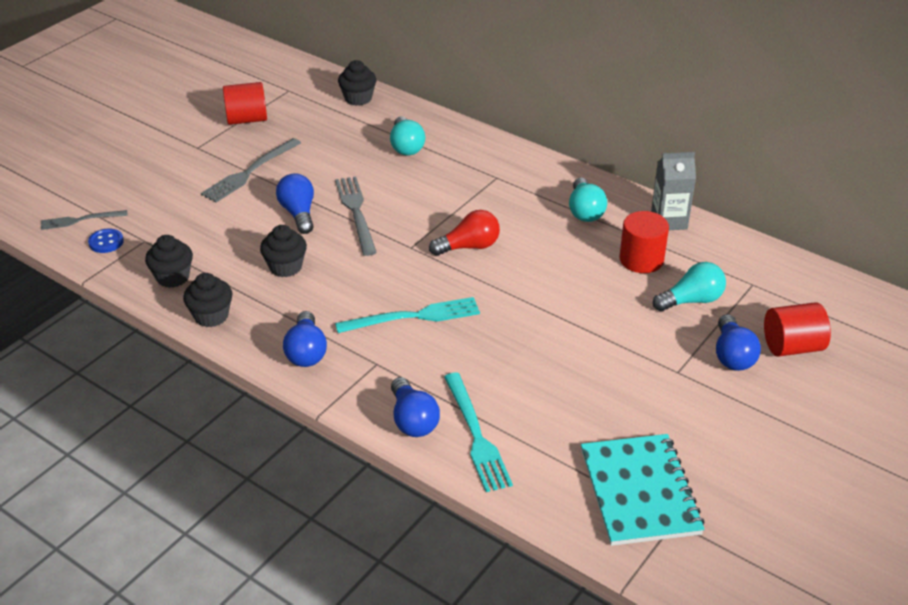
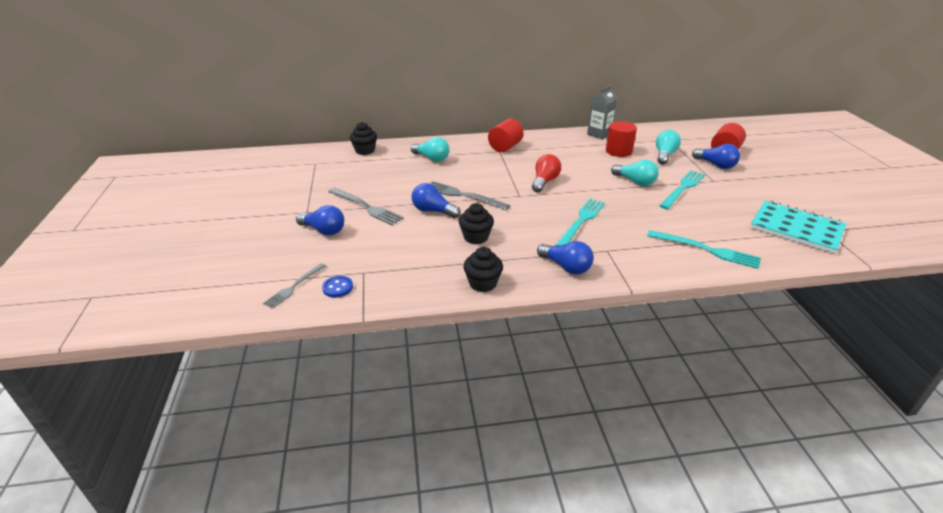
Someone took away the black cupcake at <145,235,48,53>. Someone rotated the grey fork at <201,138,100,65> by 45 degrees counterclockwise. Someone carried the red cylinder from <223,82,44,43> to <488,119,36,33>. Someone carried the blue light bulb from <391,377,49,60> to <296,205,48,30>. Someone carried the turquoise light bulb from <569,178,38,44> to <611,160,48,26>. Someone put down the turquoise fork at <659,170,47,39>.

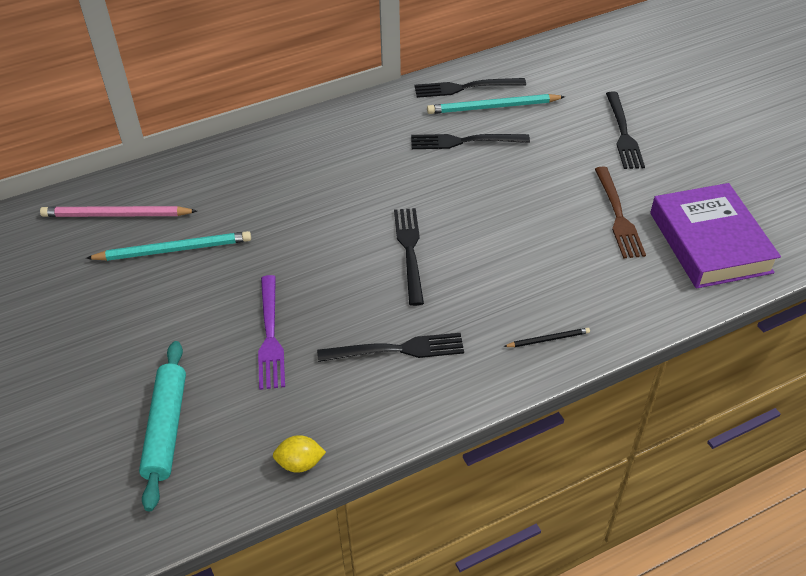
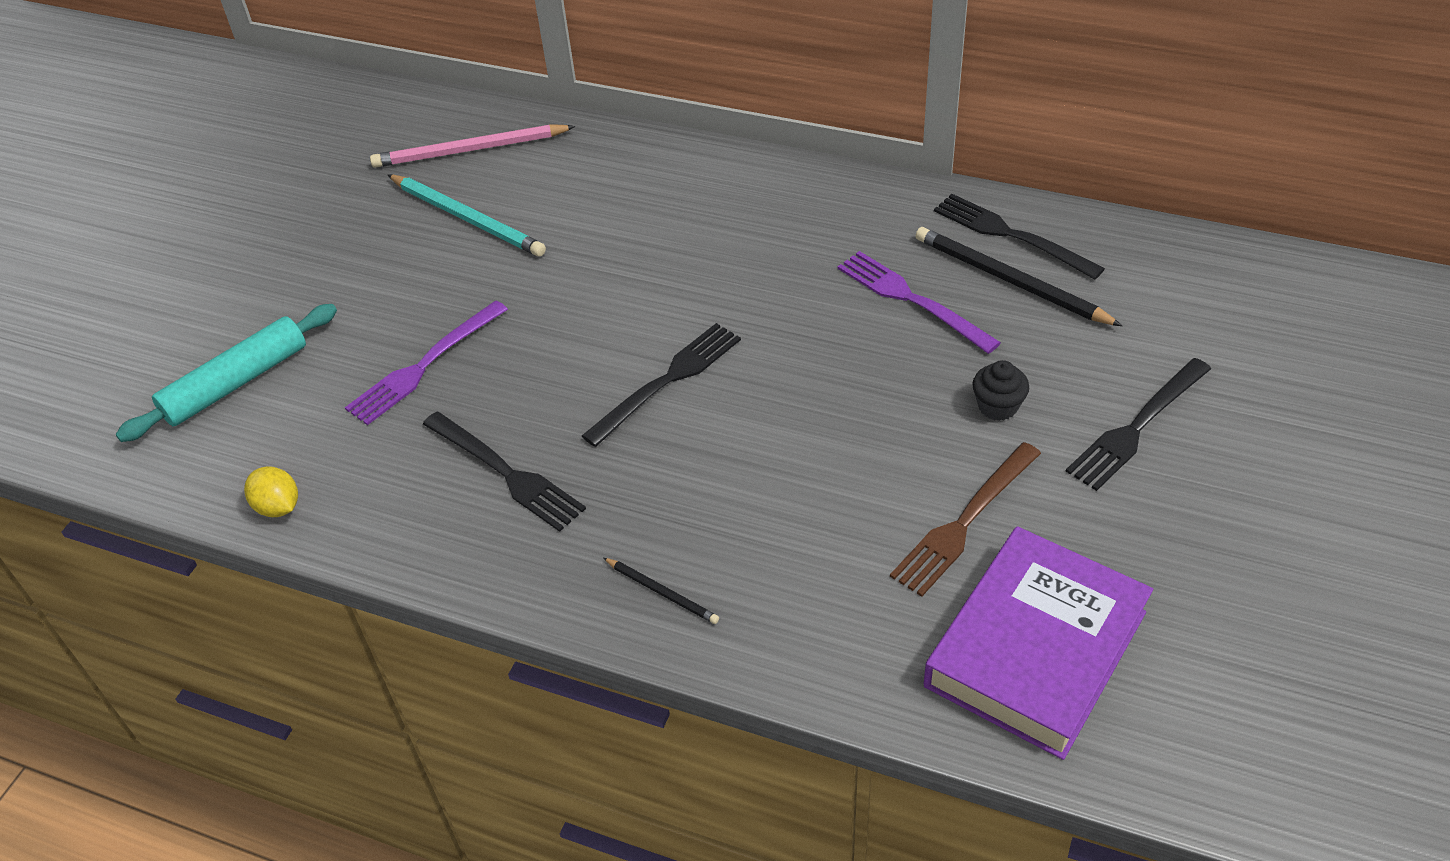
Someone rotated the pink pencil at <40,206,157,11> by 60 degrees counterclockwise. Someone repainted the black fork at <411,134,119,15>, which became the purple fork at <838,251,163,103>. Someone repainted the turquoise pencil at <427,94,138,20>, which became the black pencil at <915,227,207,99>. Someone put down the black cupcake at <972,360,57,61>.

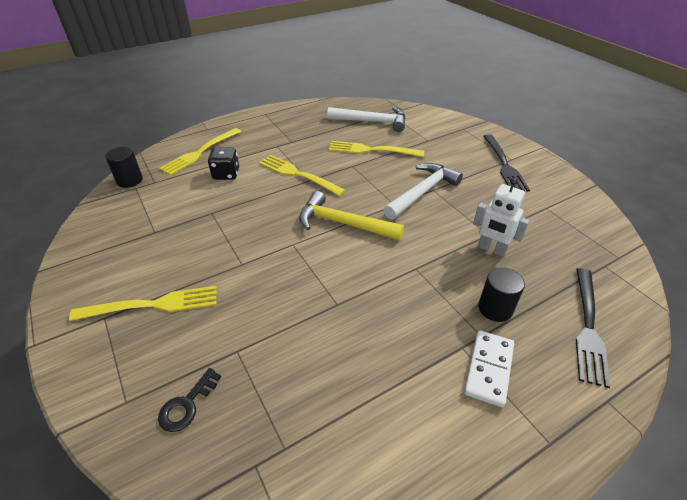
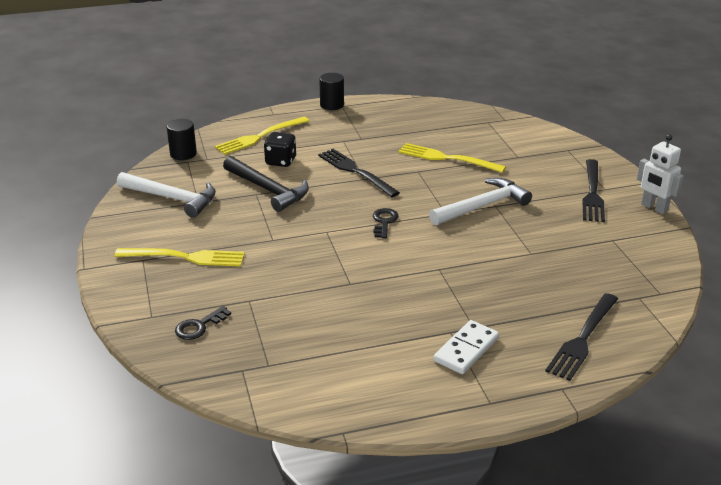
Someone repainted the yellow fork at <259,155,87,41>, which became the black fork at <318,149,82,48>. Someone swapped the yellow hammer at <299,191,105,49> for the black key at <373,208,26,30>. Someone carried the white hammer from <327,107,78,25> to <117,172,99,46>. Someone carried the white robot from <473,178,56,79> to <637,134,47,80>. Someone carried the black cylinder from <478,267,47,55> to <319,73,25,37>. Someone put down the black hammer at <223,156,86,56>.

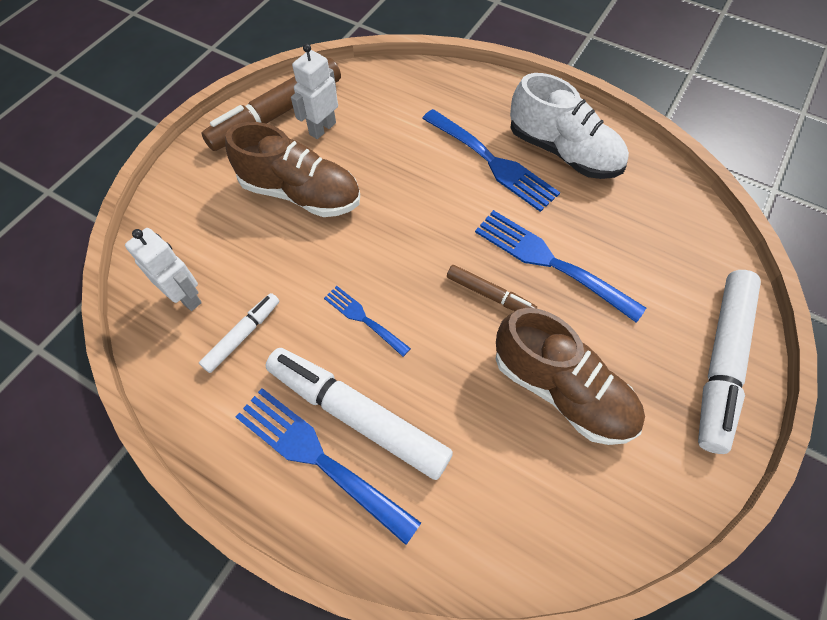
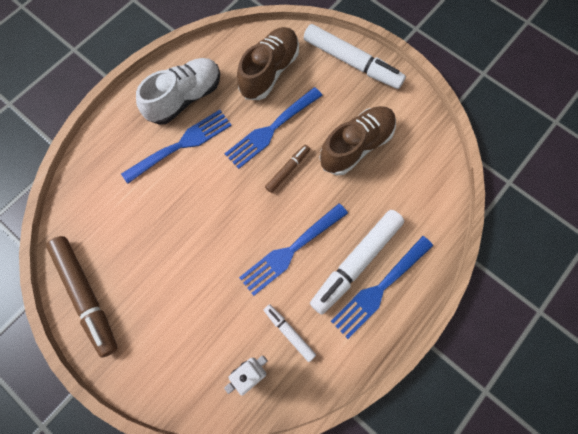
Someone carried the brown shoe from <225,122,135,95> to <237,27,62,73>. Someone took away the white robot at <291,43,47,96>. Someone scaled the blue fork at <324,286,87,71> by 1.83.

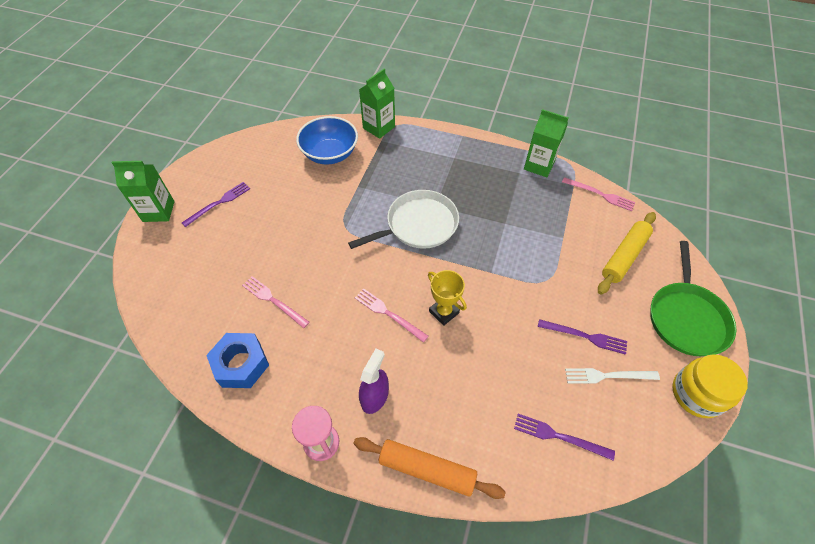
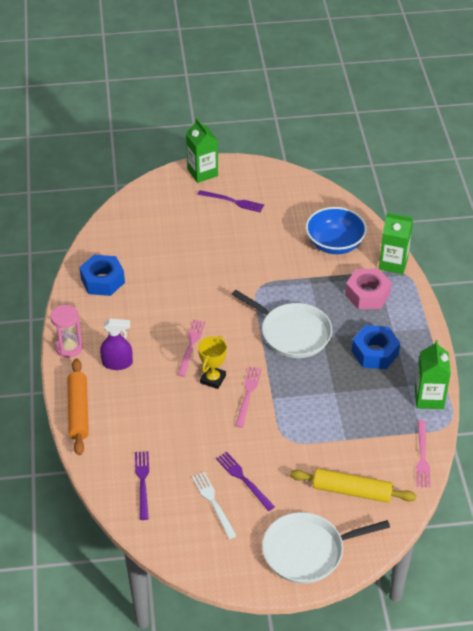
Someone carried the pink fork from <242,276,68,52> to <235,366,27,62>. Someone rotated the purple fork at <538,319,89,36> by 150 degrees clockwise. Someone repainted the green pan at <650,241,86,115>, which became the white pan at <262,512,128,72>. Someone took away the yellow jar at <672,354,76,64>. Someone put down the pink nut at <345,268,47,41>. Someone put down the blue nut at <352,325,48,44>.

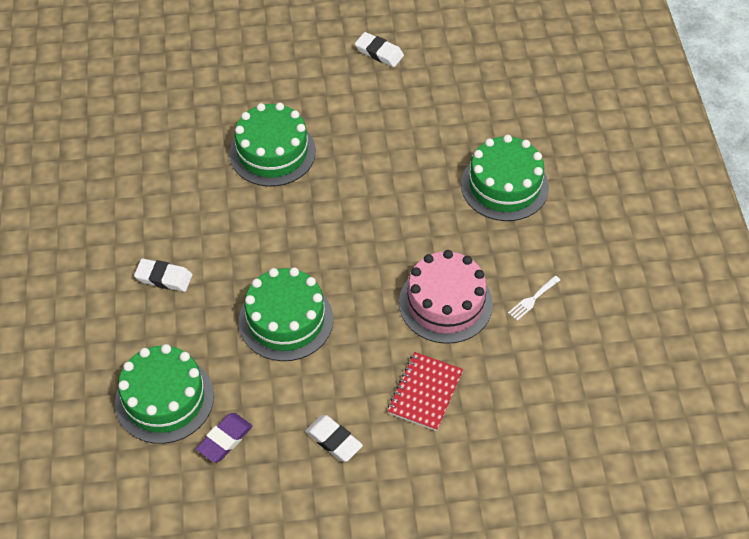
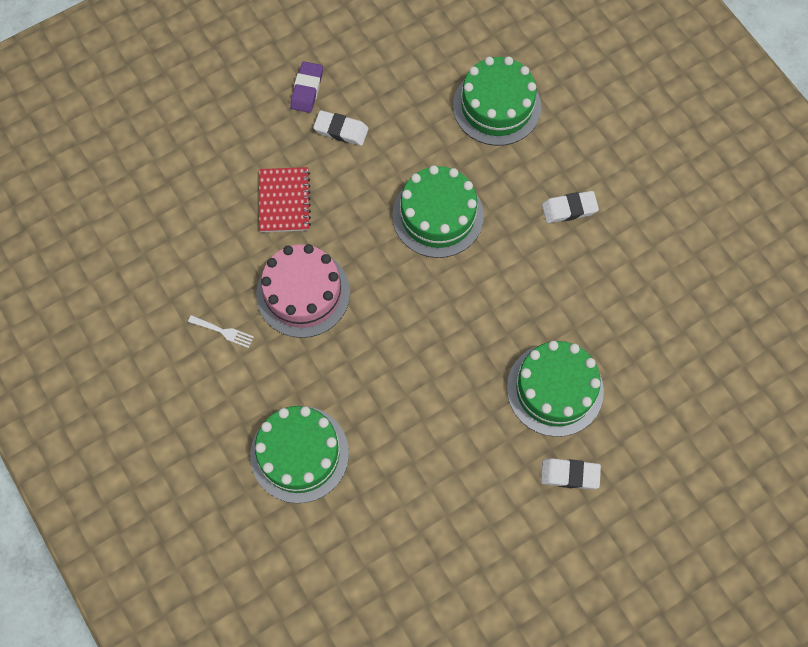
Someone carried the purple eraser from <196,413,56,50> to <290,61,33,52>. Someone carried the white eraser from <355,32,49,35> to <541,458,60,31>. Someone rotated the white fork at <508,276,52,45> by 90 degrees clockwise.

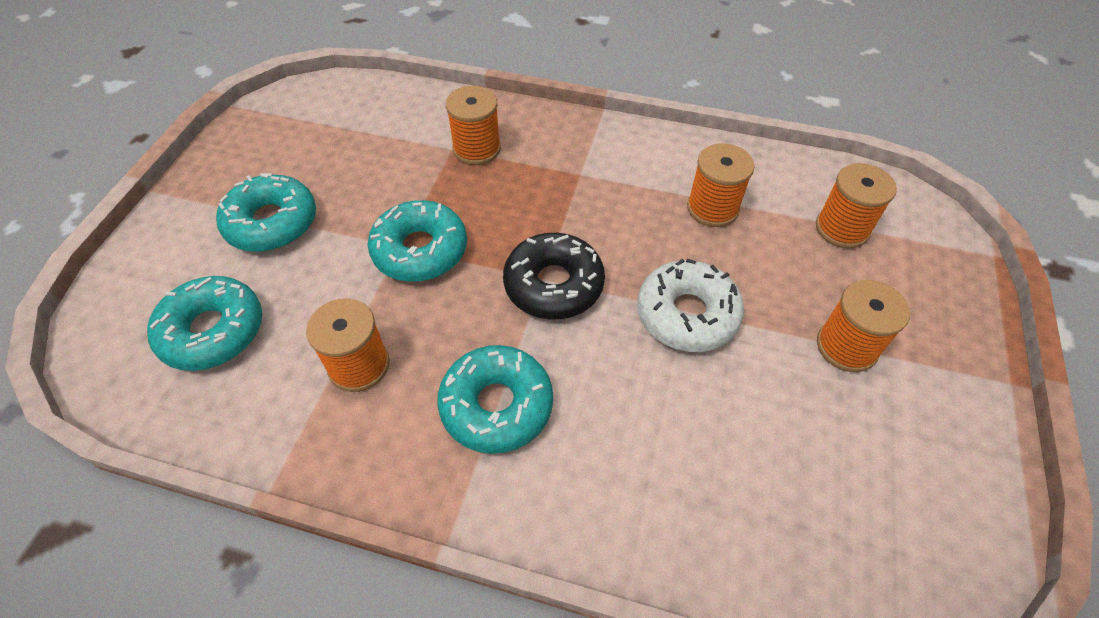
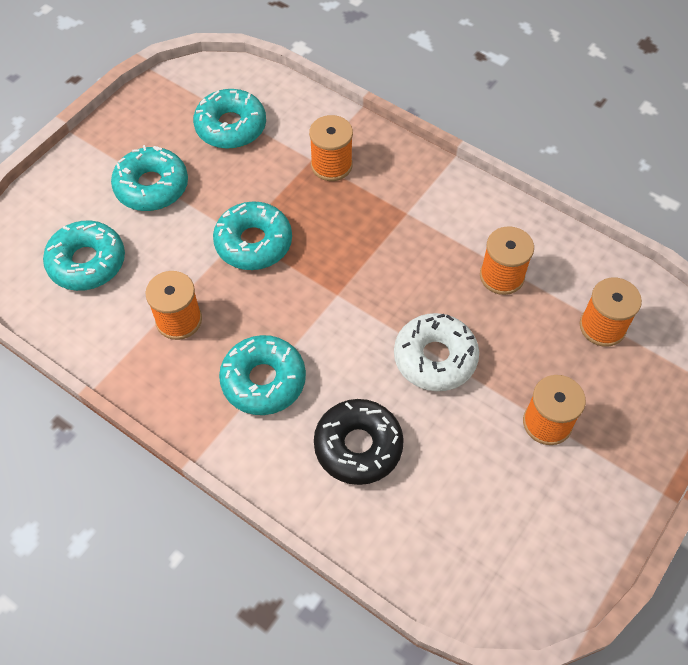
Someone carried the black donut from <503,233,102,87> to <314,399,90,86>. Someone put down the turquoise donut at <193,89,73,60>.

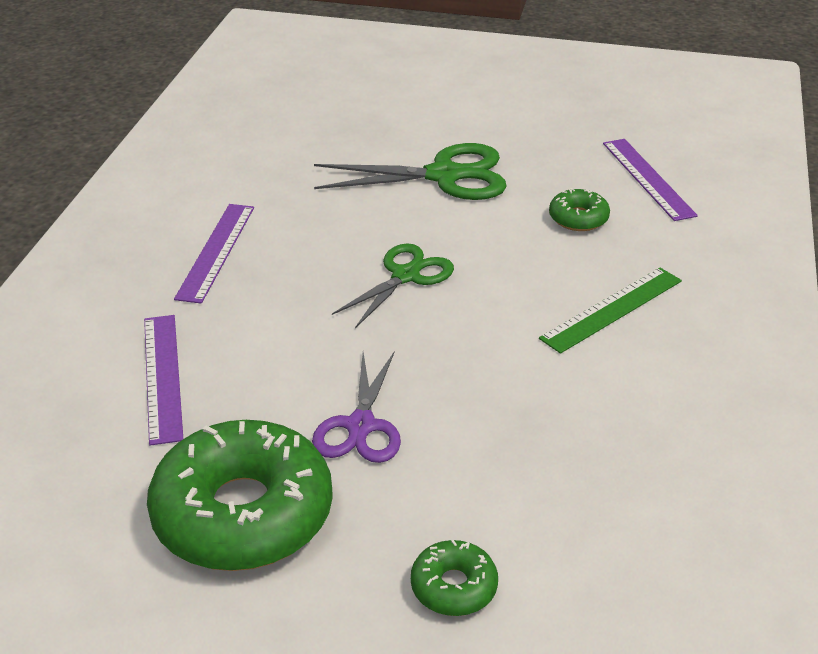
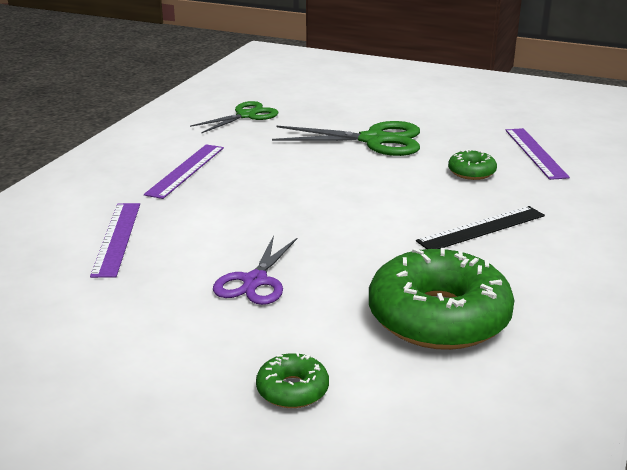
Someone carried the green donut from <147,420,186,151> to <369,248,146,102>. Someone carried the green scissors from <332,243,122,85> to <190,101,89,33>. Someone repainted the green ruler at <539,268,143,86>, which became the black ruler at <416,206,129,43>.

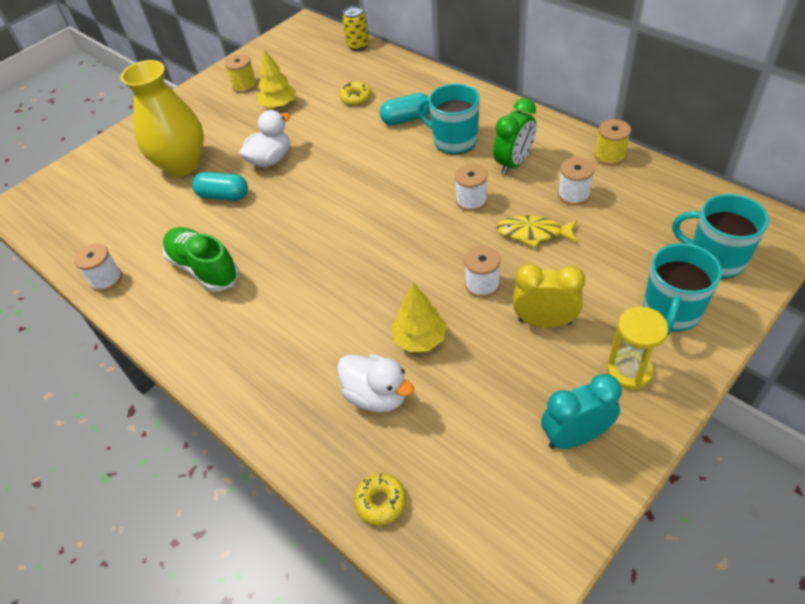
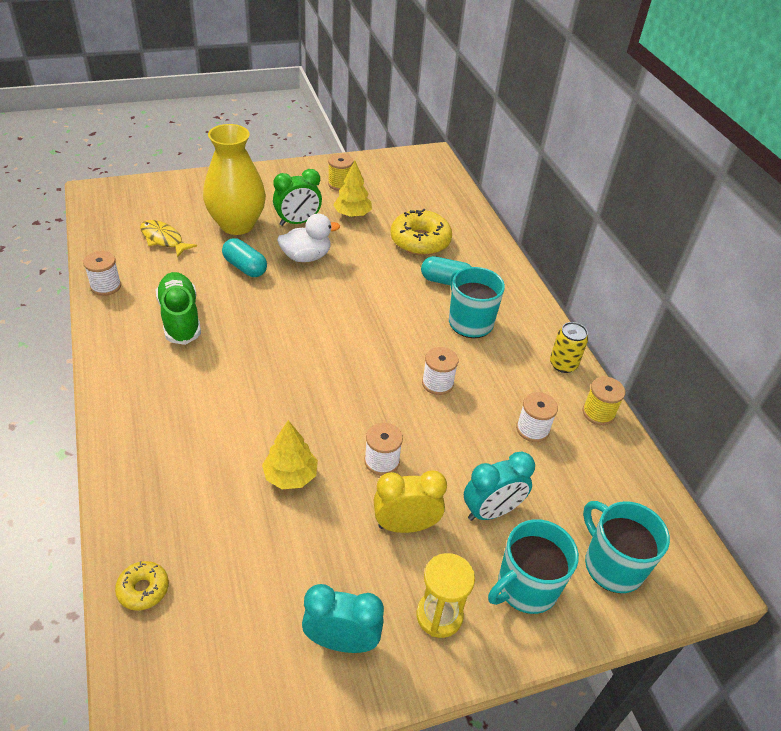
Someone took away the white duck at <337,354,77,58>. Someone scaled the yellow donut at <340,82,32,24> by 1.90. Someone carried the yellow can from <342,6,27,45> to <550,322,38,51>. Someone carried the green clock from <493,98,43,77> to <273,169,49,57>. Someone carried the yellow fish from <496,215,81,33> to <140,220,57,38>. Someone rotated the yellow clock at <513,264,72,63> by 45 degrees counterclockwise. Someone put down the turquoise clock at <464,451,71,70>.

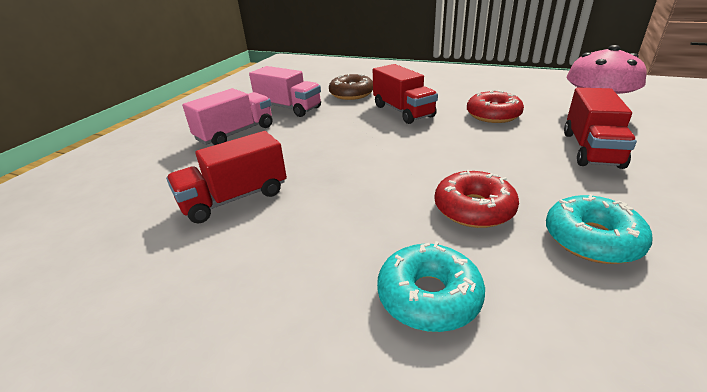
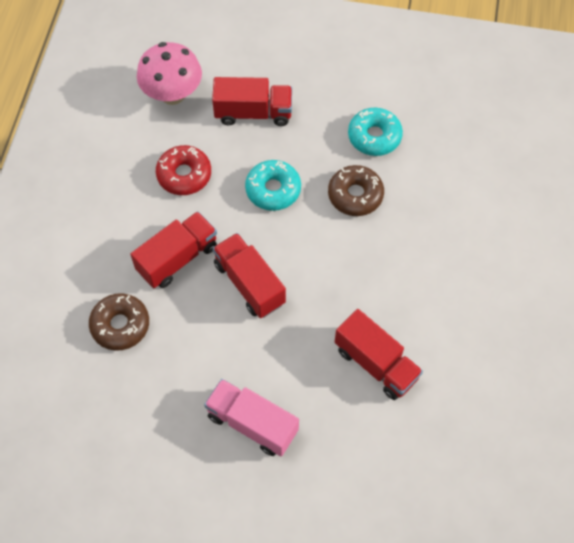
Someone took away the pink truck at <249,66,72,51>. Someone carried the turquoise donut from <377,241,108,91> to <245,160,56,51>. Someone repainted the red donut at <434,170,85,58>, which became the brown donut at <328,165,56,51>. Someone put down the red truck at <213,233,73,85>.

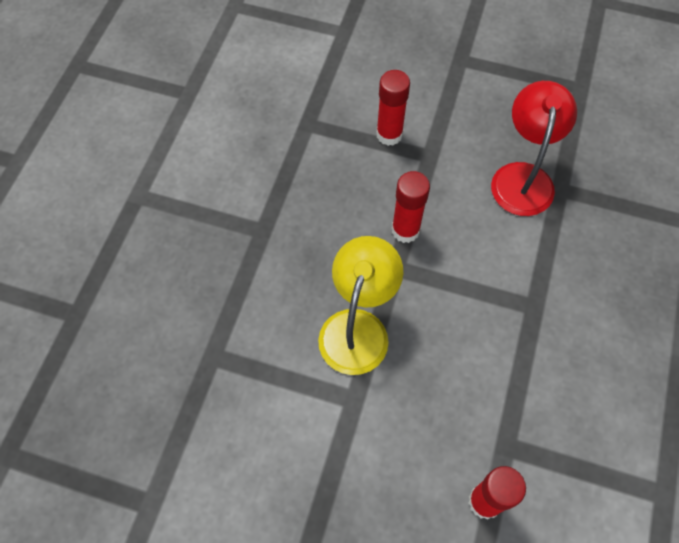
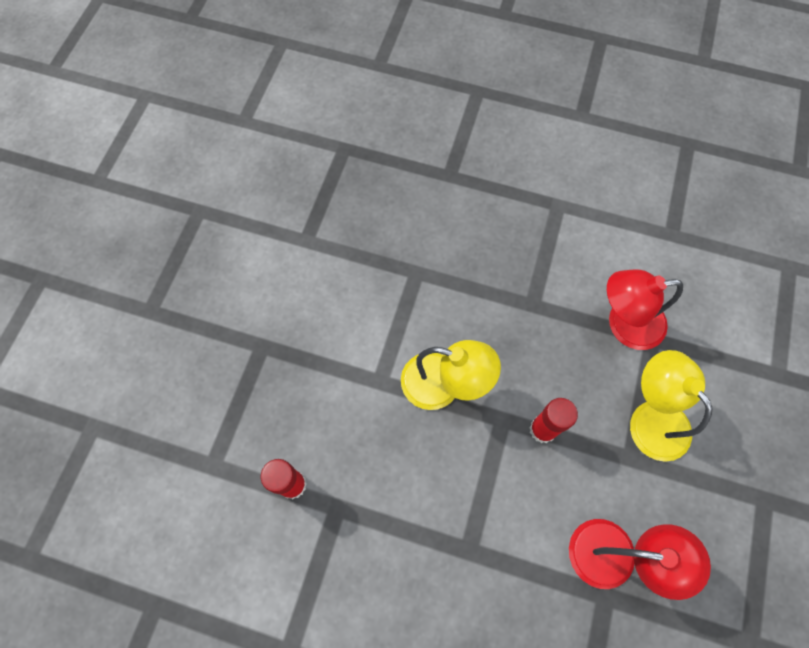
Someone swapped the red glue stick at <376,70,34,76> for the yellow lamp at <630,350,83,112>. Someone put down the red lamp at <607,270,76,80>.

